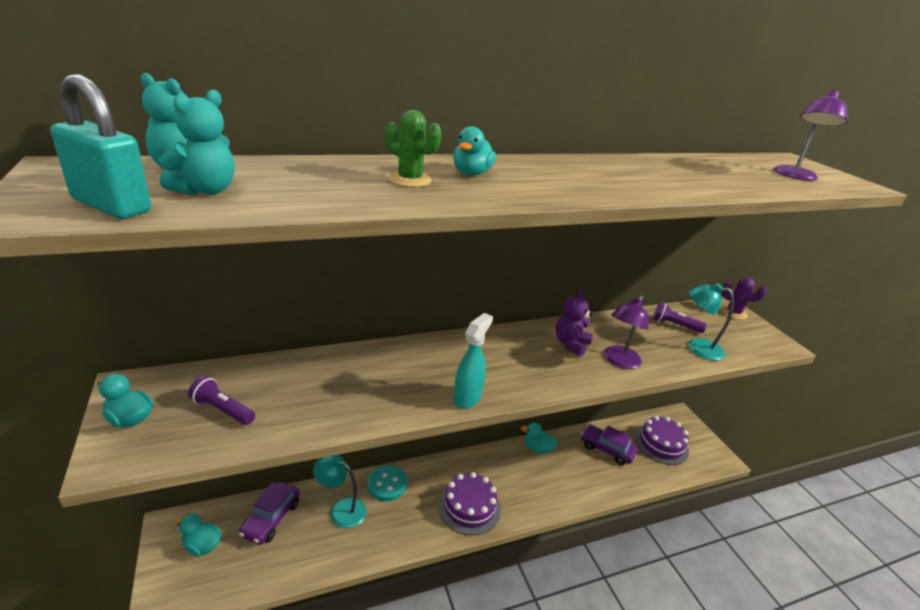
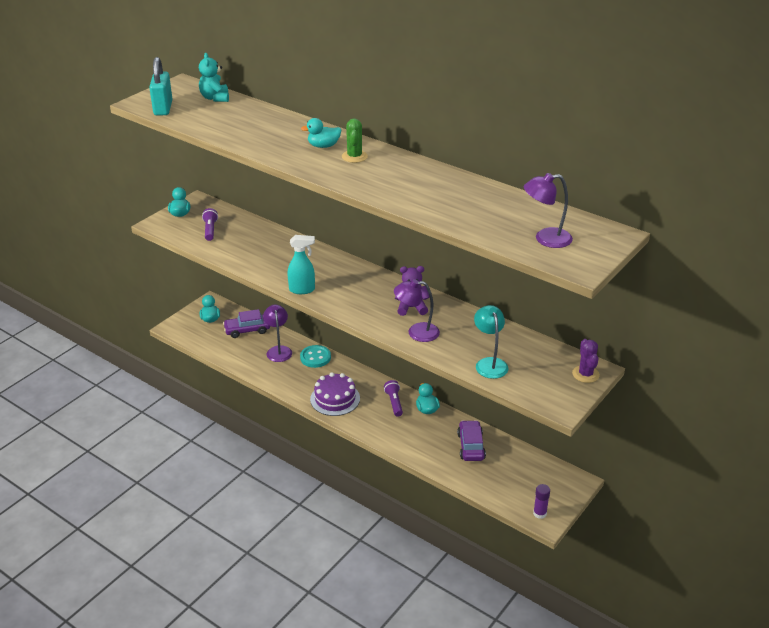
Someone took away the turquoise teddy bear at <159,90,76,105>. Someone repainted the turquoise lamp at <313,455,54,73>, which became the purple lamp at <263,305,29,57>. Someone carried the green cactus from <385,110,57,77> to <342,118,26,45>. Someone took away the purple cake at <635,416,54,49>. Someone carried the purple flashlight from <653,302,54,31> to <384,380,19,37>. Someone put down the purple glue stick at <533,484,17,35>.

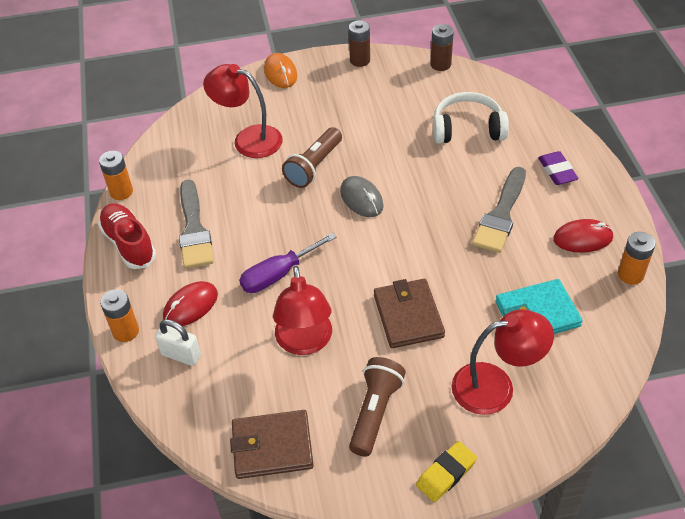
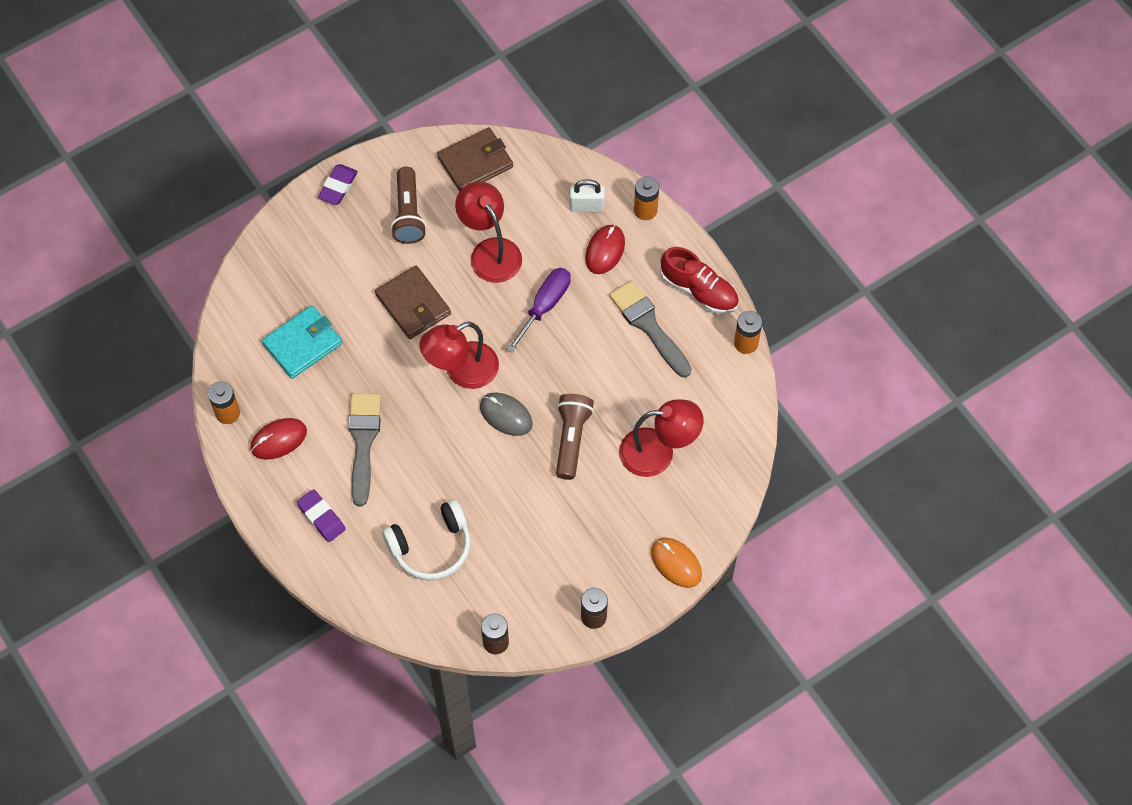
Someone repainted the yellow eraser at <416,441,61,61>, which became the purple eraser at <318,164,40,41>. Someone carried the red lamp from <452,309,102,106> to <419,322,80,67>.

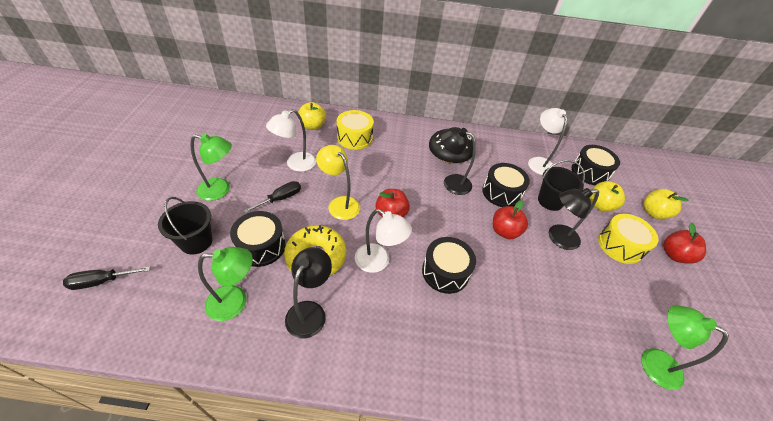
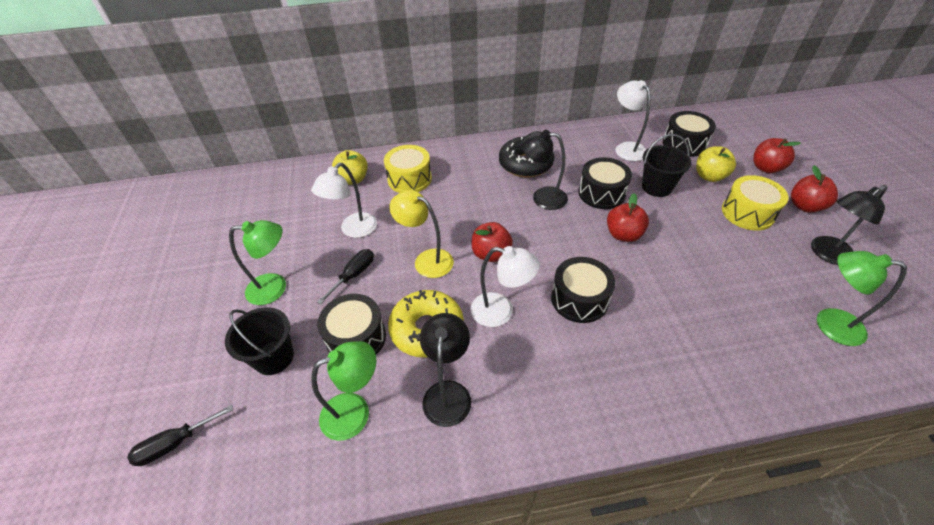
Someone carried the black lamp from <549,188,50,62> to <811,185,77,80>. Someone repainted the yellow apple at <643,189,46,30>, which became the red apple at <753,138,48,35>.

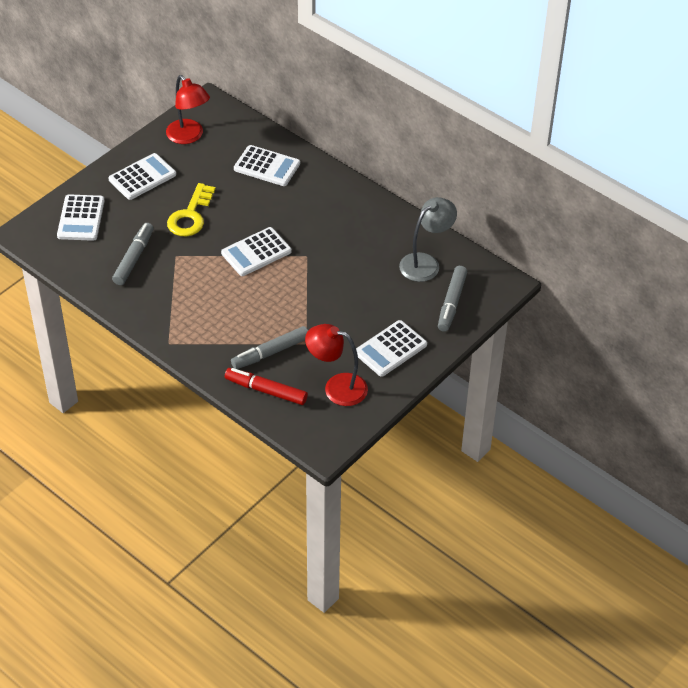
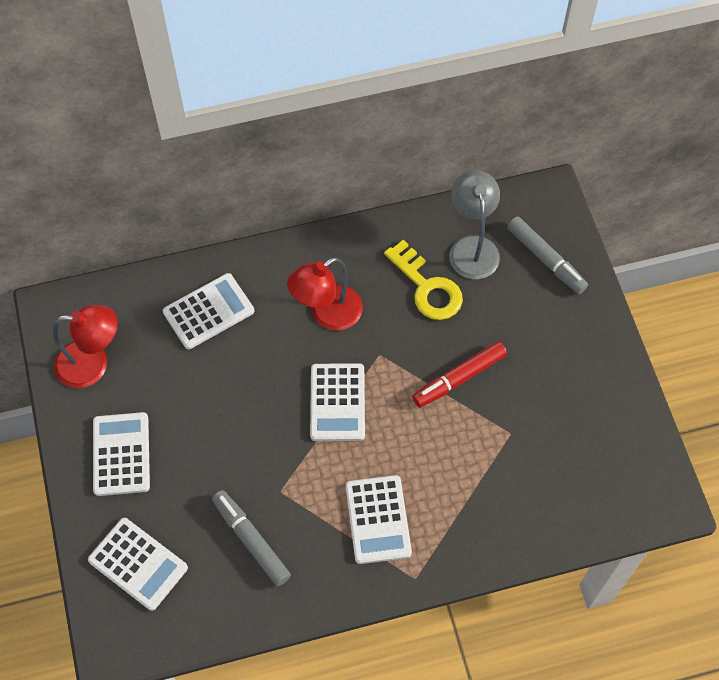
Someone carried the yellow key from <167,183,49,53> to <384,239,79,81>. Someone carried the red marker from <225,368,83,37> to <412,341,95,67>. Someone took away the grey marker at <231,326,77,43>. Someone carried the red lamp from <305,324,63,82> to <287,257,76,73>. Someone carried the white calculator from <356,320,71,57> to <346,475,66,89>.

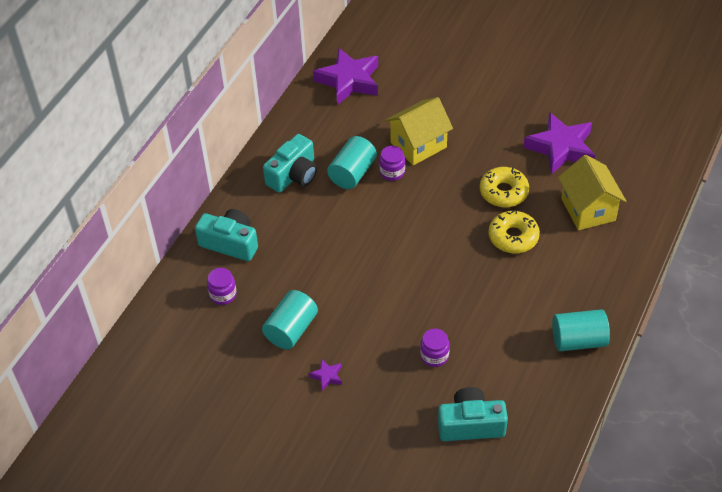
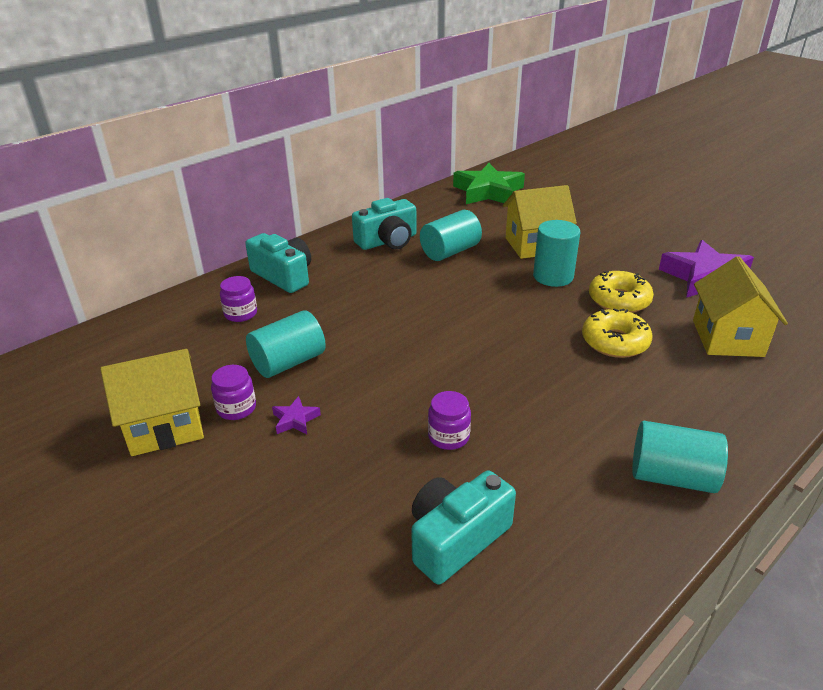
Someone repainted the purple star at <313,48,65,57>, which became the green star at <453,163,72,41>. Someone carried the purple jar from <379,146,26,35> to <211,365,45,55>. Someone rotated the turquoise camera at <438,387,70,54> by 60 degrees counterclockwise. Someone put down the yellow house at <100,349,104,107>. Someone put down the turquoise cylinder at <533,220,47,67>.

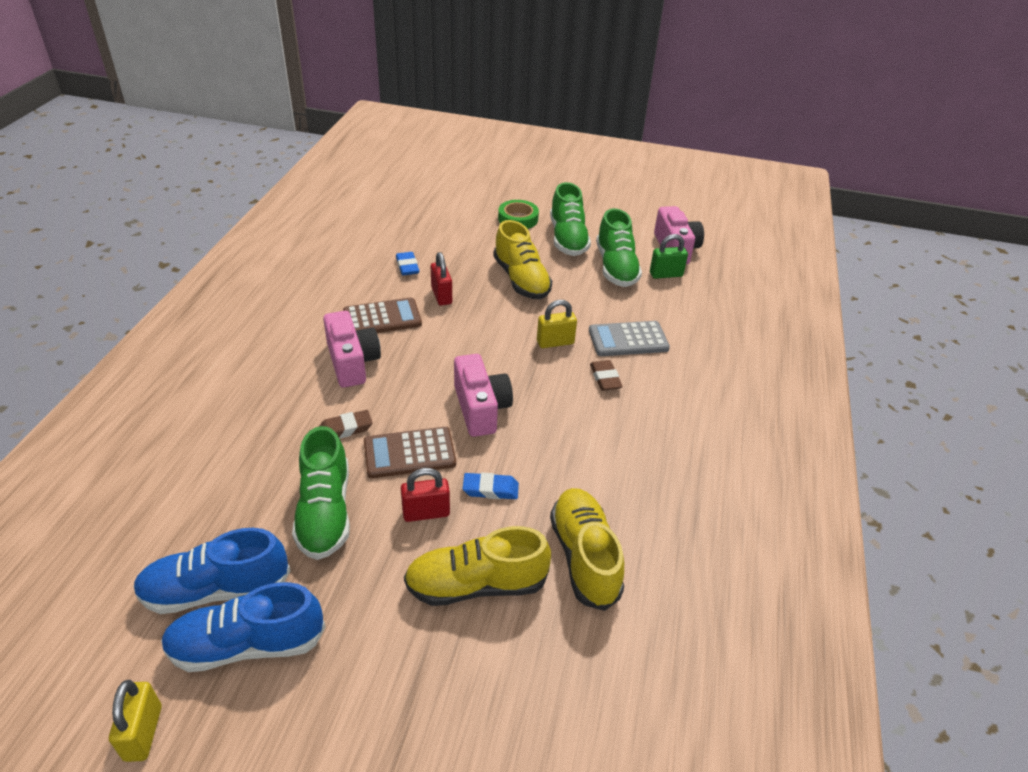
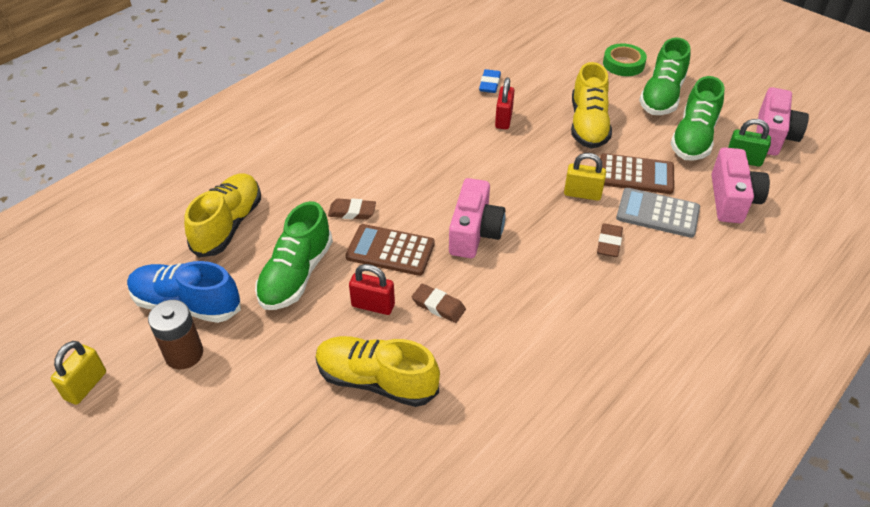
Someone swapped the blue shoe at <161,582,165,90> for the brown battery at <148,300,55,69>. Someone carried the pink camera from <323,311,58,77> to <712,147,58,76>. Someone carried the brown calculator from <343,298,79,35> to <600,153,74,41>. Someone repainted the blue eraser at <462,473,57,26>, which became the brown eraser at <412,284,54,39>. Someone carried the yellow shoe from <550,488,74,123> to <184,173,77,85>.

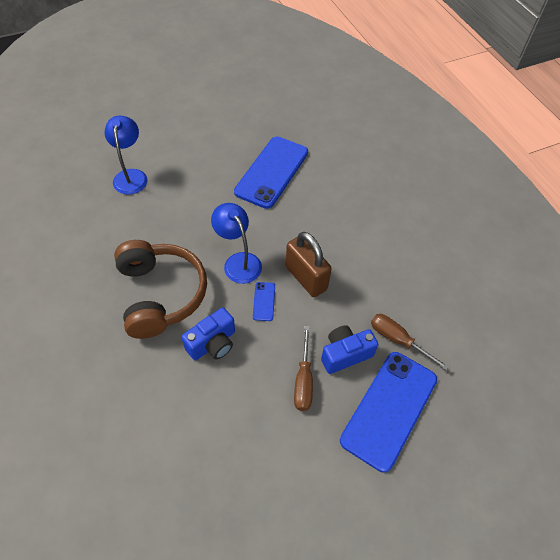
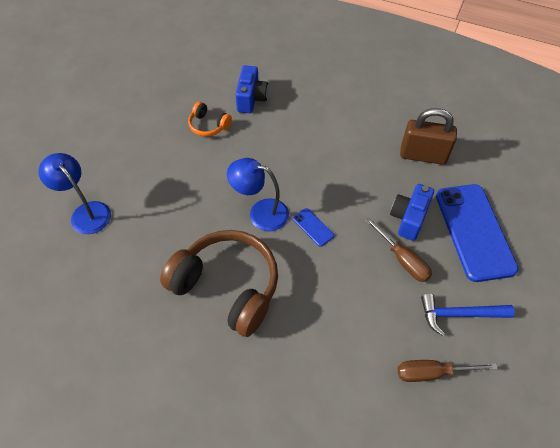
Someone carried the blue camera from <181,307,54,53> to <235,66,33,47>. Someone swapped the blue phone at <234,136,74,73> for the orange headphones at <188,102,44,35>. Someone carried the brown padlock from <286,232,46,65> to <400,108,57,57>. Someone carried the brown screwdriver from <371,314,78,57> to <398,360,100,22>. Someone put down the blue hammer at <421,294,94,42>.

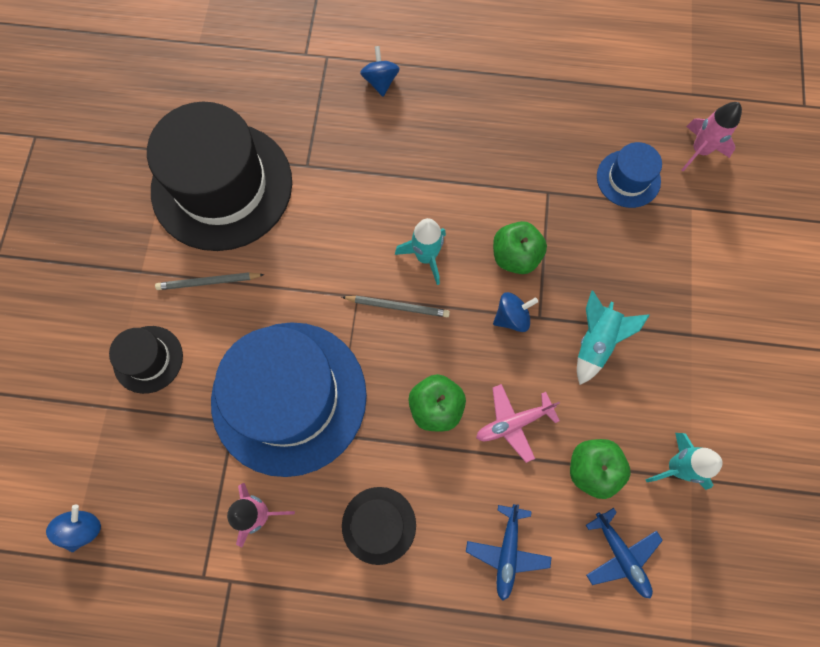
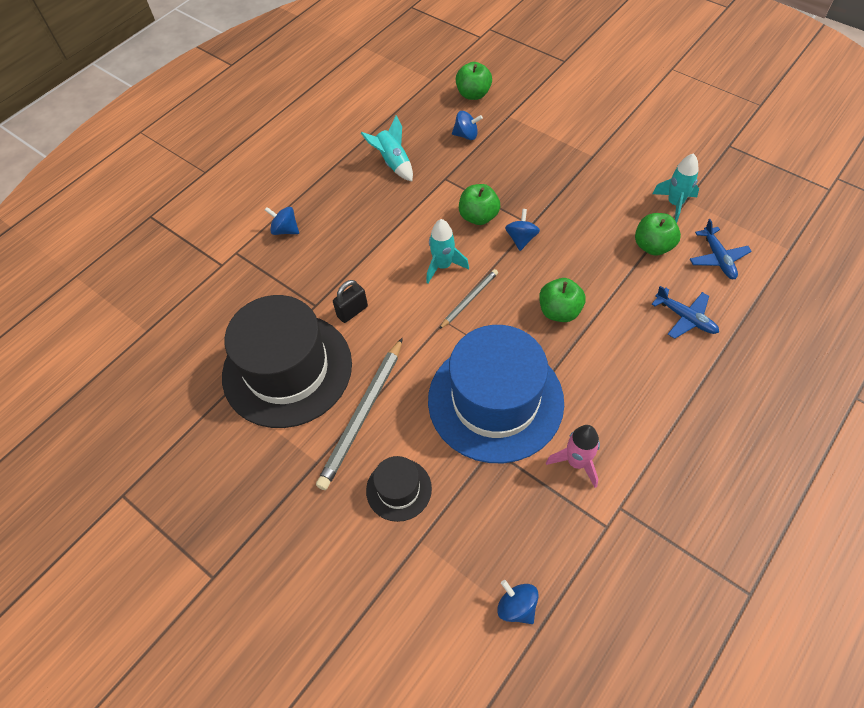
Someone scaled the grey pencil at <155,272,110,18> by 1.81. Someone took away the black hat at <342,487,74,78>. Someone took away the pink plane at <476,384,84,79>. Someone carried the turquoise rocket from <577,291,73,94> to <361,115,52,66>. Someone rotated the blue plane at <586,508,77,91> by 75 degrees clockwise. Someone swapped the blue hat at <597,142,65,66> for the blue spinning top at <452,111,31,29>. Someone swapped the pink rocket at <682,102,60,69> for the green apple at <456,62,36,38>. Someone put down the black padlock at <333,280,35,43>.

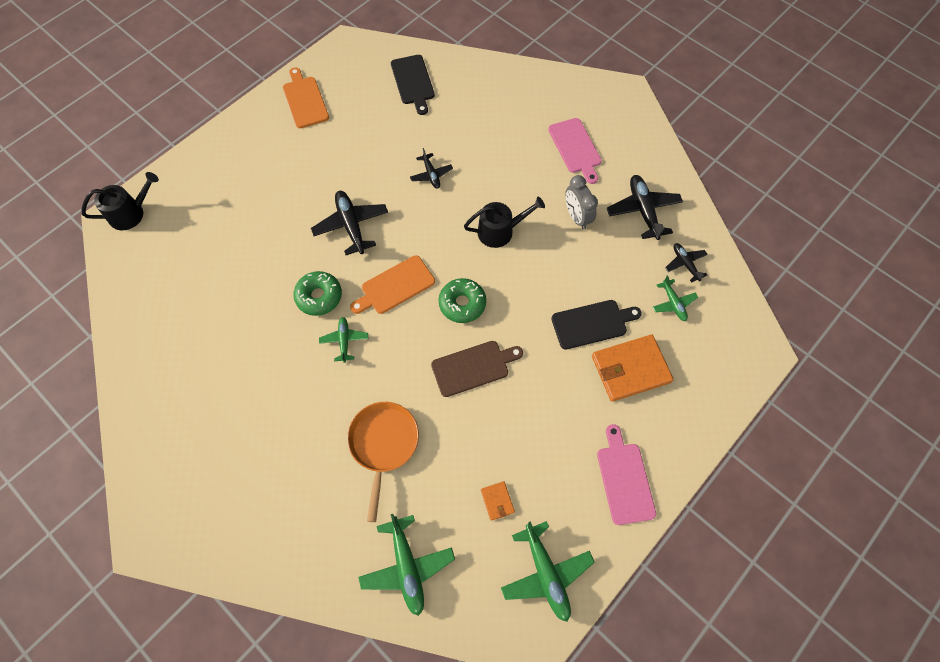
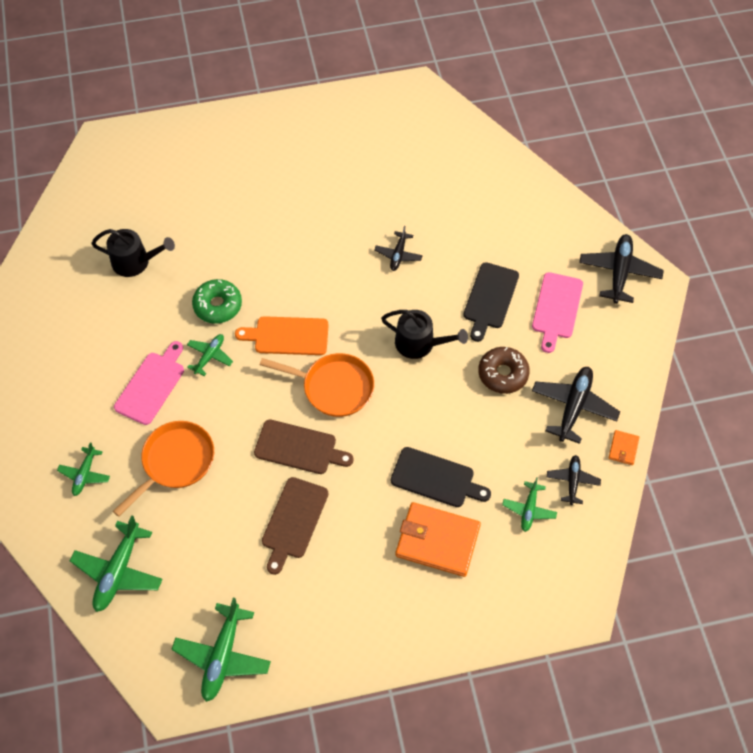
Someone carried the black watering can from <81,172,78,59> to <91,229,84,48>. Someone took away the orange cutting board at <283,67,46,61>. Someone carried the black plane from <311,191,77,64> to <579,234,85,70>. Someone carried the black cutting board from <391,55,44,60> to <463,262,56,80>. Someone swapped the green donut at <439,278,47,45> for the orange pan at <260,353,114,64>. Someone carried the orange wallet from <481,481,34,40> to <609,430,30,35>. Someone swapped the grey clock at <565,175,33,55> for the brown donut at <478,347,52,47>. Someone carried the pink cutting board from <597,424,59,101> to <114,341,70,84>. Someone put down the green plane at <57,442,53,54>. Someone put down the brown cutting board at <262,477,66,98>.

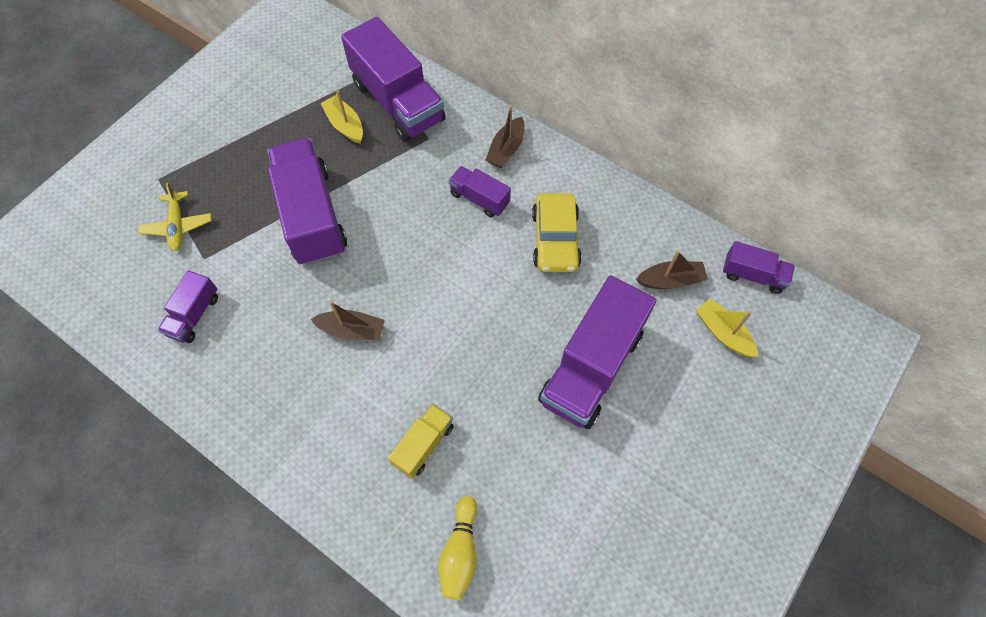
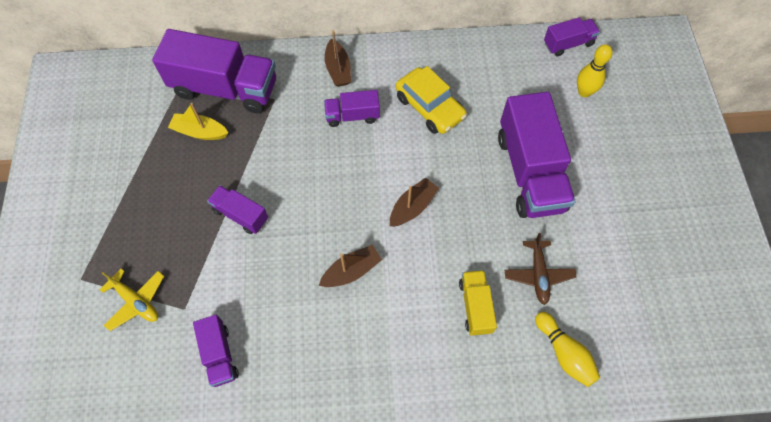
Someone scaled the purple truck at <267,138,80,128> by 0.50. Someone carried the brown boat from <636,251,72,38> to <390,177,49,50>. Someone swapped the yellow boat at <696,299,62,58> for the yellow bowling pin at <577,44,35,53>. Someone put down the brown plane at <505,233,71,72>.

